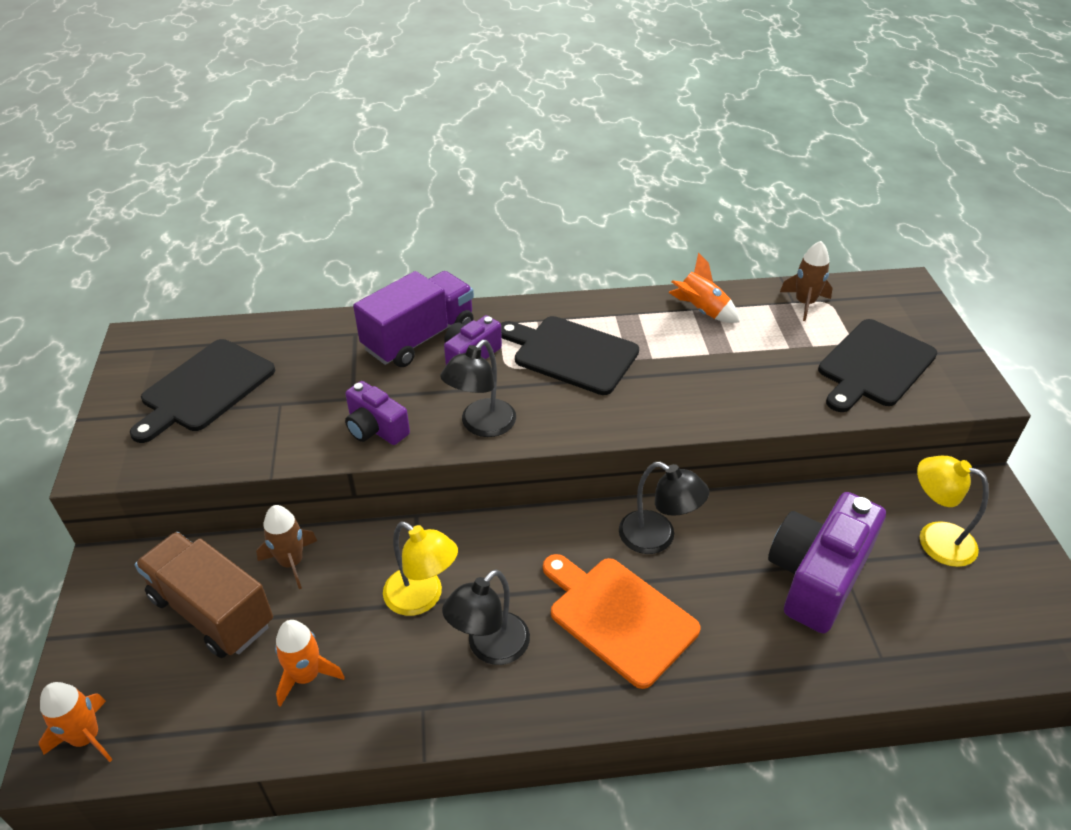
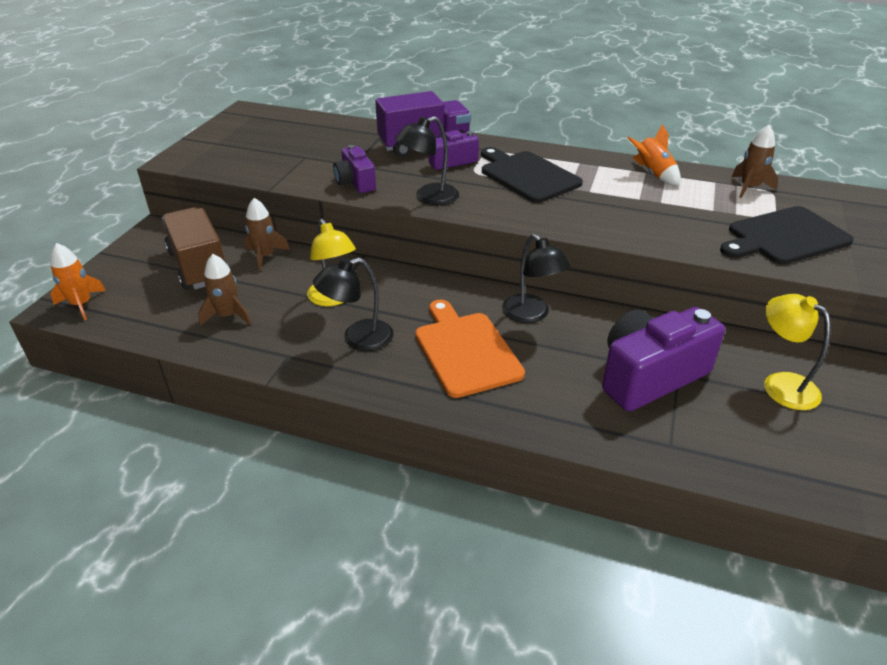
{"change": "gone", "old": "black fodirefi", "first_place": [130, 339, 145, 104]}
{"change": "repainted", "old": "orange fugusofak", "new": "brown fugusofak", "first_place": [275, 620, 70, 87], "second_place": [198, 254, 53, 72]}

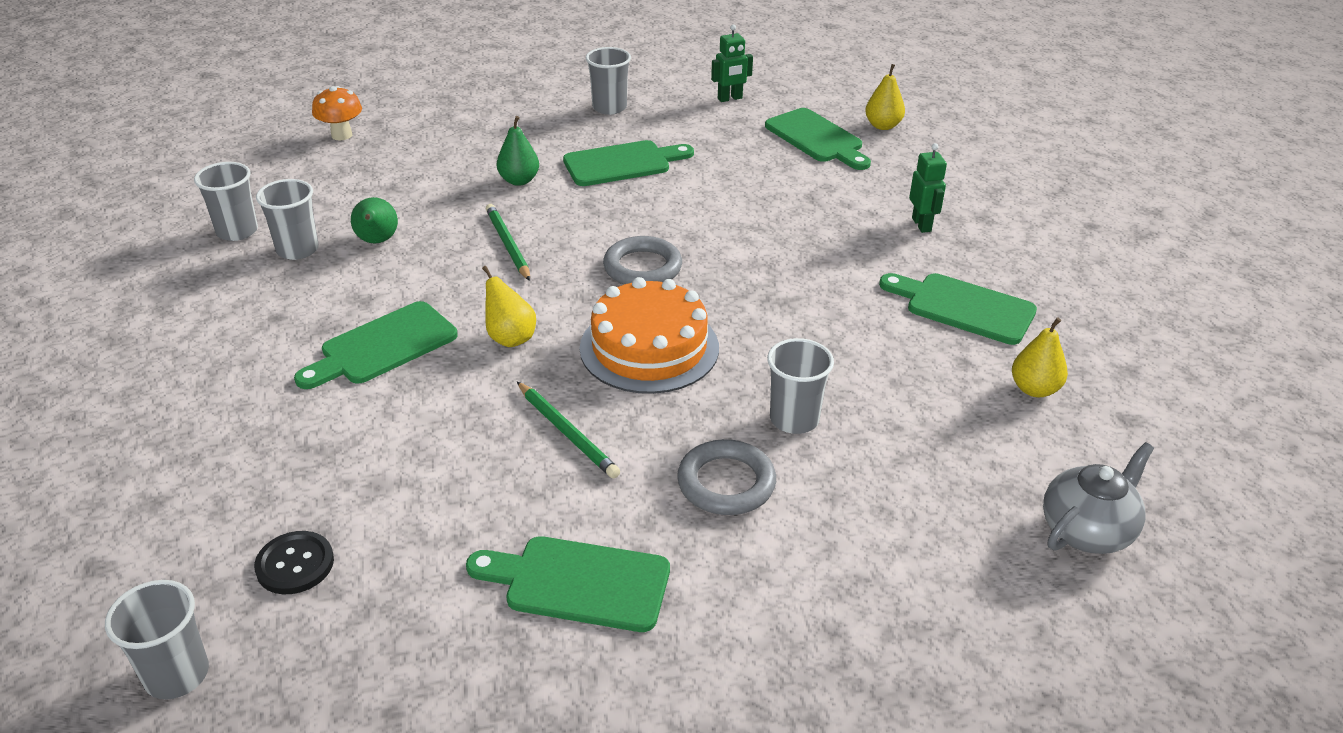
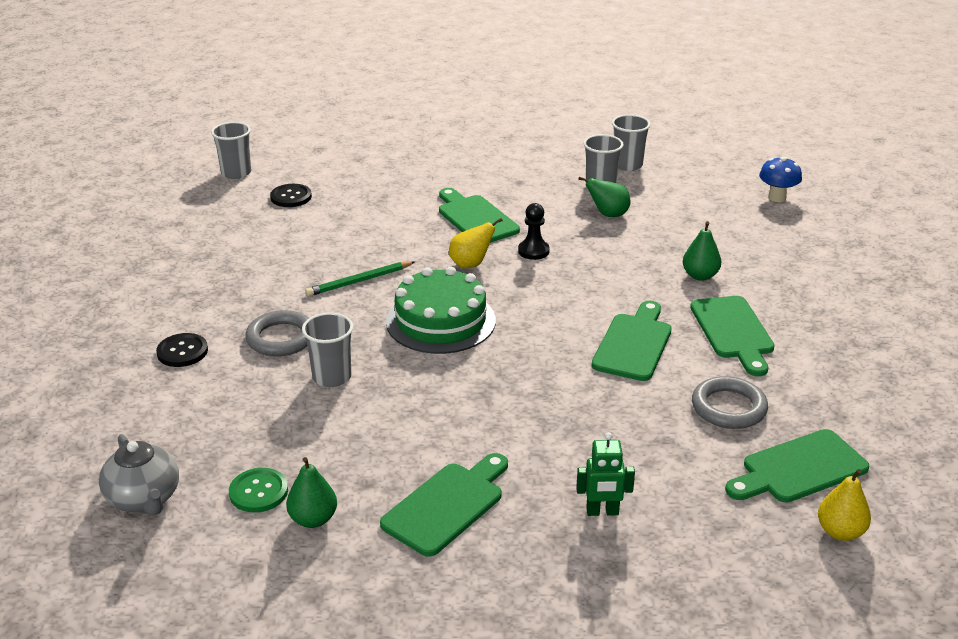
{"change": "gone", "old": "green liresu", "first_place": [711, 24, 42, 78]}
{"change": "gone", "old": "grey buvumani", "first_place": [586, 47, 45, 68]}
{"change": "repainted", "old": "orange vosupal", "new": "blue vosupal", "first_place": [312, 86, 50, 54], "second_place": [759, 157, 43, 45]}
{"change": "gone", "old": "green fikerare", "first_place": [486, 204, 44, 77]}
{"change": "shifted", "old": "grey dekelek", "first_place": [603, 236, 79, 48], "second_place": [692, 376, 76, 53]}
{"change": "repainted", "old": "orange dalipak", "new": "green dalipak", "first_place": [580, 277, 139, 117], "second_place": [386, 266, 110, 88]}
{"change": "repainted", "old": "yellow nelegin", "new": "green nelegin", "first_place": [1012, 317, 56, 80], "second_place": [286, 457, 51, 71]}
{"change": "shifted", "old": "green fodirefi", "first_place": [466, 536, 204, 96], "second_place": [592, 301, 80, 80]}
{"change": "new", "new": "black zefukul", "second_place": [518, 203, 32, 57]}
{"change": "new", "new": "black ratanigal", "second_place": [156, 333, 52, 34]}
{"change": "new", "new": "green ratanigal", "second_place": [229, 468, 59, 45]}

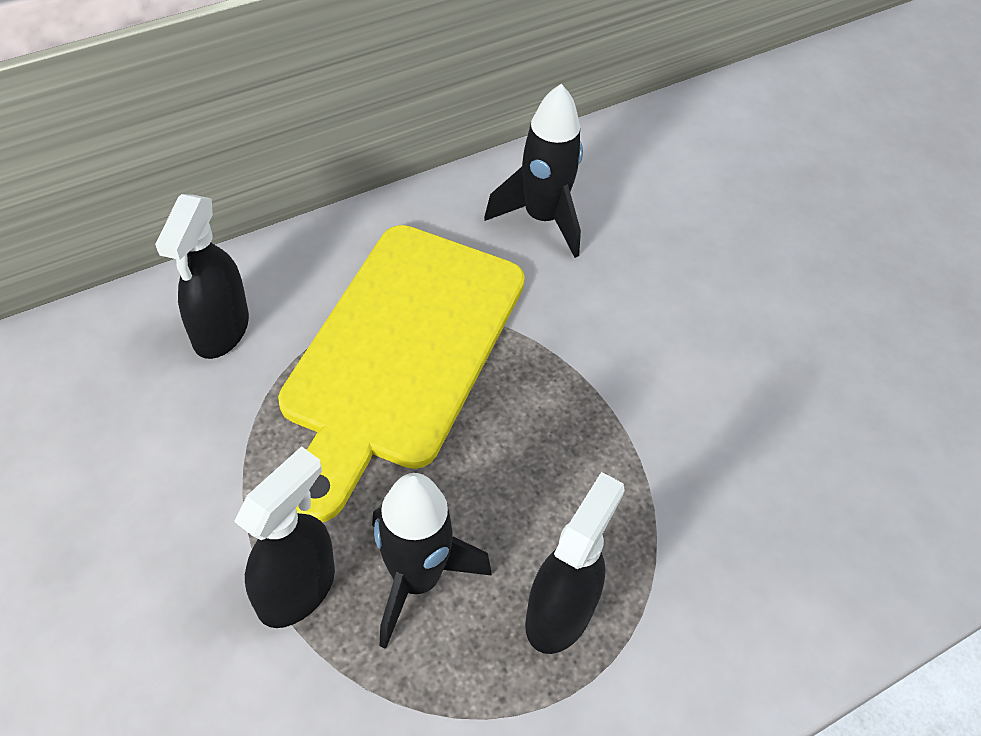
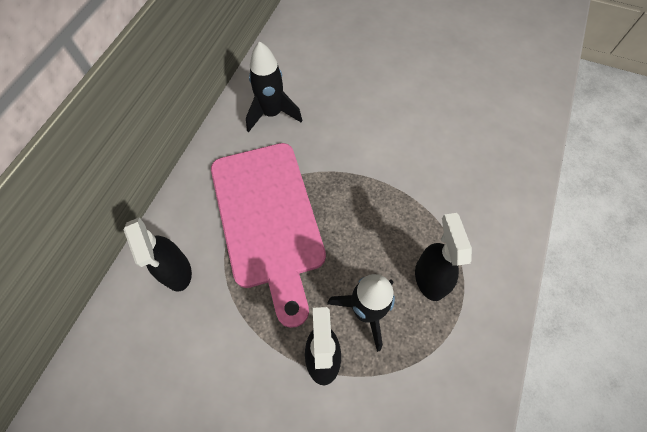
{"change": "repainted", "old": "yellow fodirefi", "new": "pink fodirefi", "first_place": [278, 225, 247, 297], "second_place": [211, 143, 115, 185]}

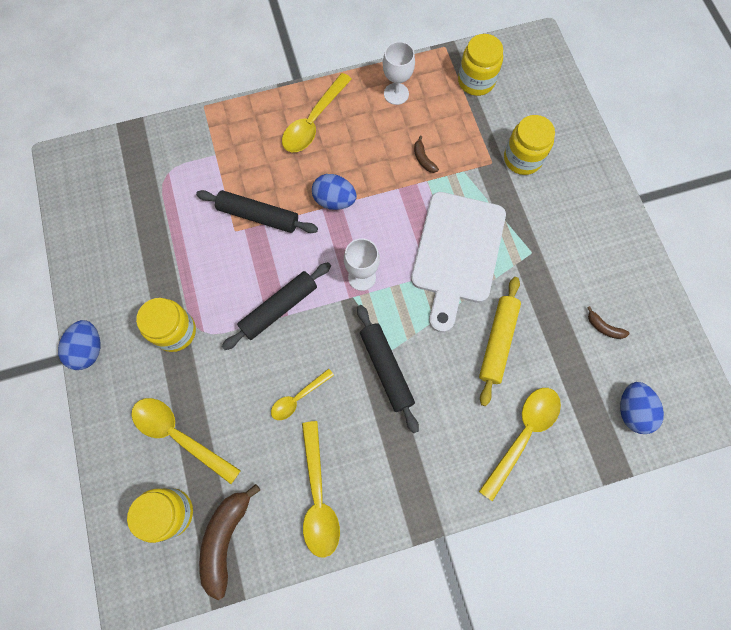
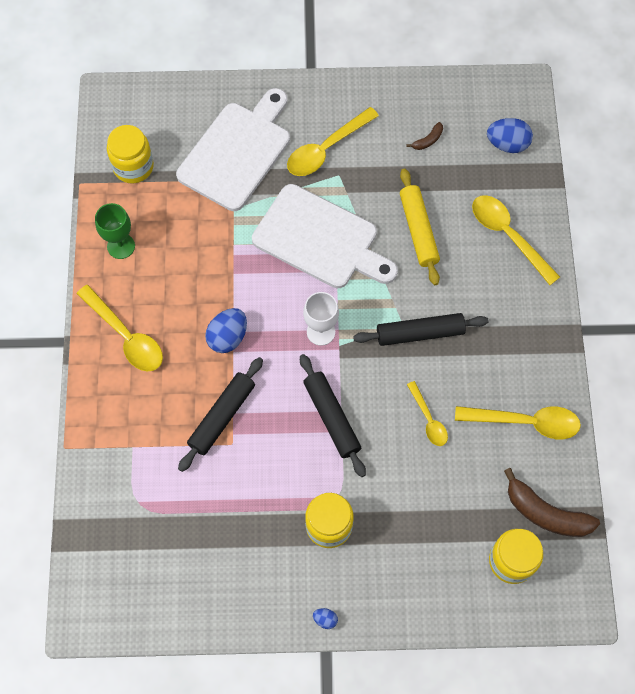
{"change": "repainted", "old": "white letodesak", "new": "green letodesak", "first_place": [383, 41, 32, 64], "second_place": [95, 203, 40, 56]}
{"change": "swapped", "old": "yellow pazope", "new": "white fodirefi", "first_place": [504, 115, 51, 60], "second_place": [176, 88, 114, 123]}
{"change": "gone", "old": "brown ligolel", "first_place": [414, 136, 25, 37]}
{"change": "rotated", "old": "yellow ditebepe", "first_place": [479, 277, 42, 129], "second_place": [400, 169, 40, 116], "degrees": 45}
{"change": "scaled", "old": "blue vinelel", "first_place": [58, 320, 42, 50], "second_place": [313, 608, 25, 21], "factor": 0.48}
{"change": "shifted", "old": "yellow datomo", "first_place": [131, 398, 110, 86], "second_place": [287, 107, 92, 69]}

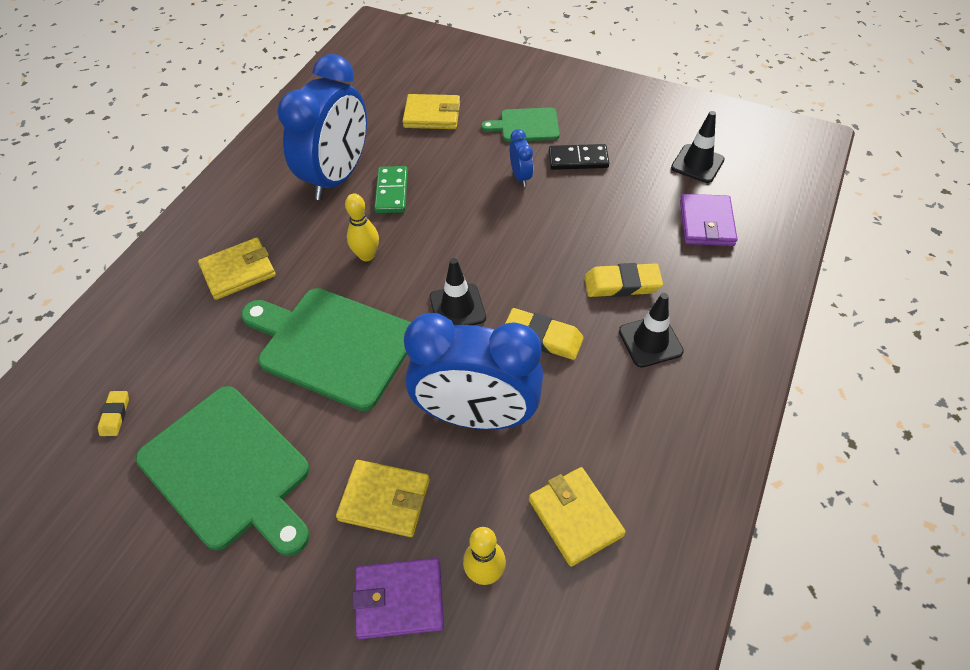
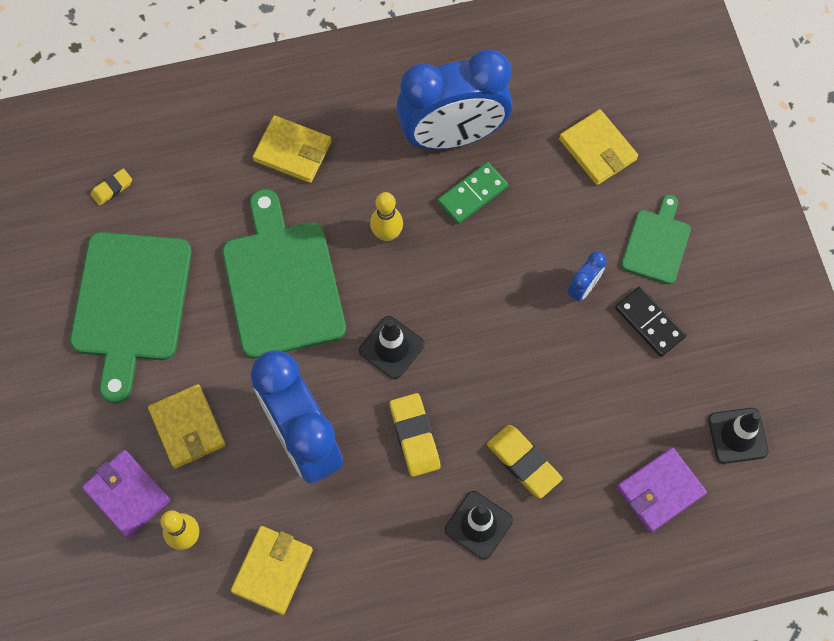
{"change": "rotated", "old": "green fodirefi", "first_place": [481, 108, 79, 34], "second_place": [621, 195, 70, 89], "degrees": 60}

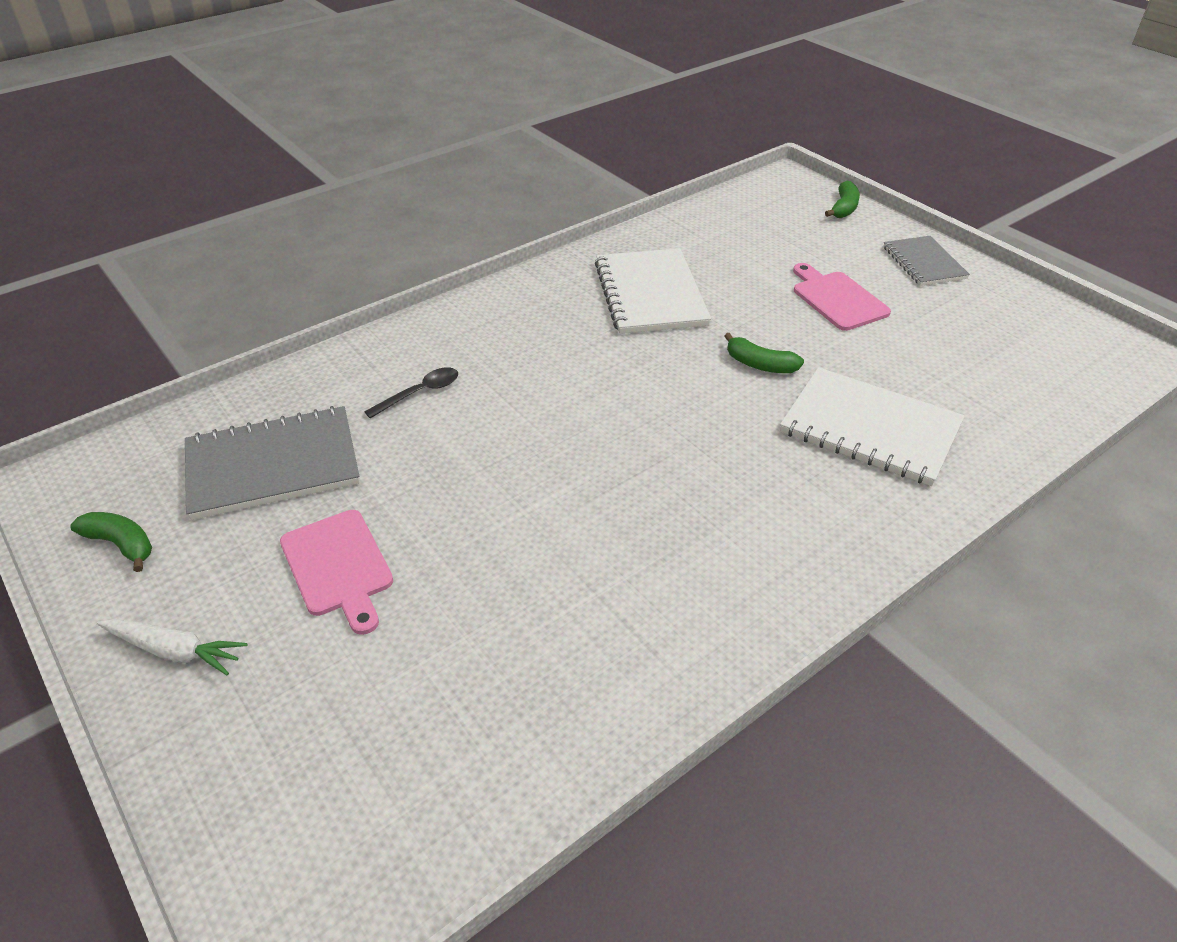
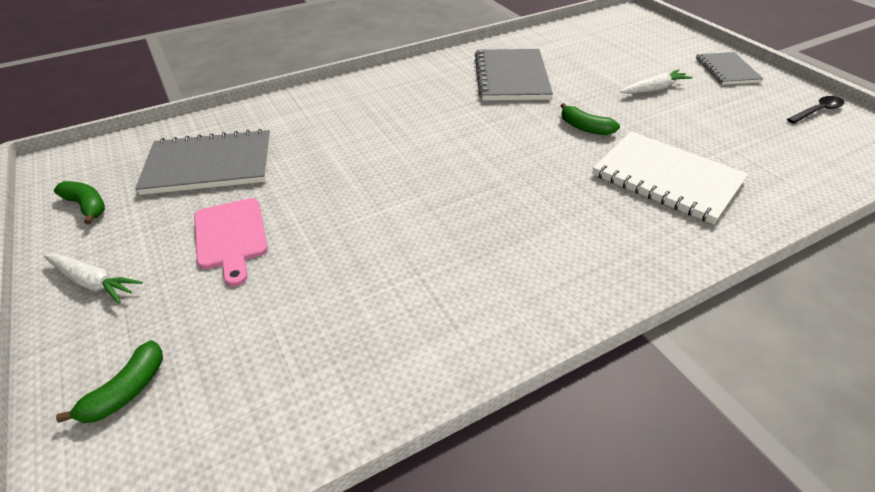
{"change": "shifted", "old": "green ligolel", "first_place": [825, 181, 35, 37], "second_place": [56, 340, 107, 83]}
{"change": "repainted", "old": "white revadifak", "new": "grey revadifak", "first_place": [595, 248, 116, 86], "second_place": [475, 49, 78, 51]}
{"change": "swapped", "old": "pink fodirefi", "new": "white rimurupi", "first_place": [793, 263, 98, 68], "second_place": [621, 69, 71, 25]}
{"change": "shifted", "old": "black datomo", "first_place": [364, 367, 94, 51], "second_place": [787, 96, 57, 28]}

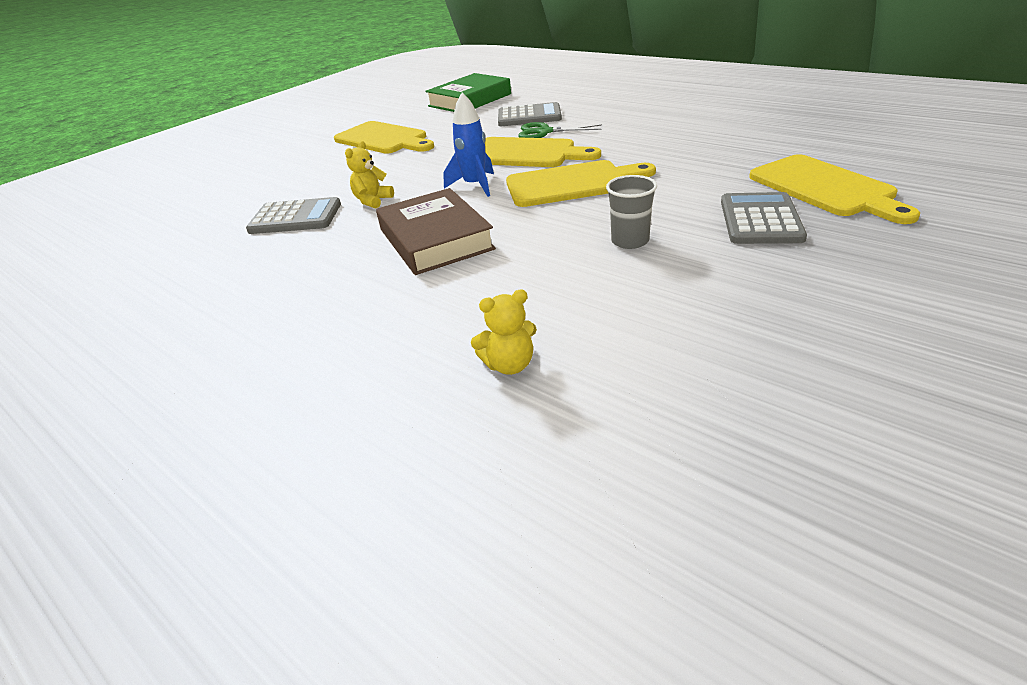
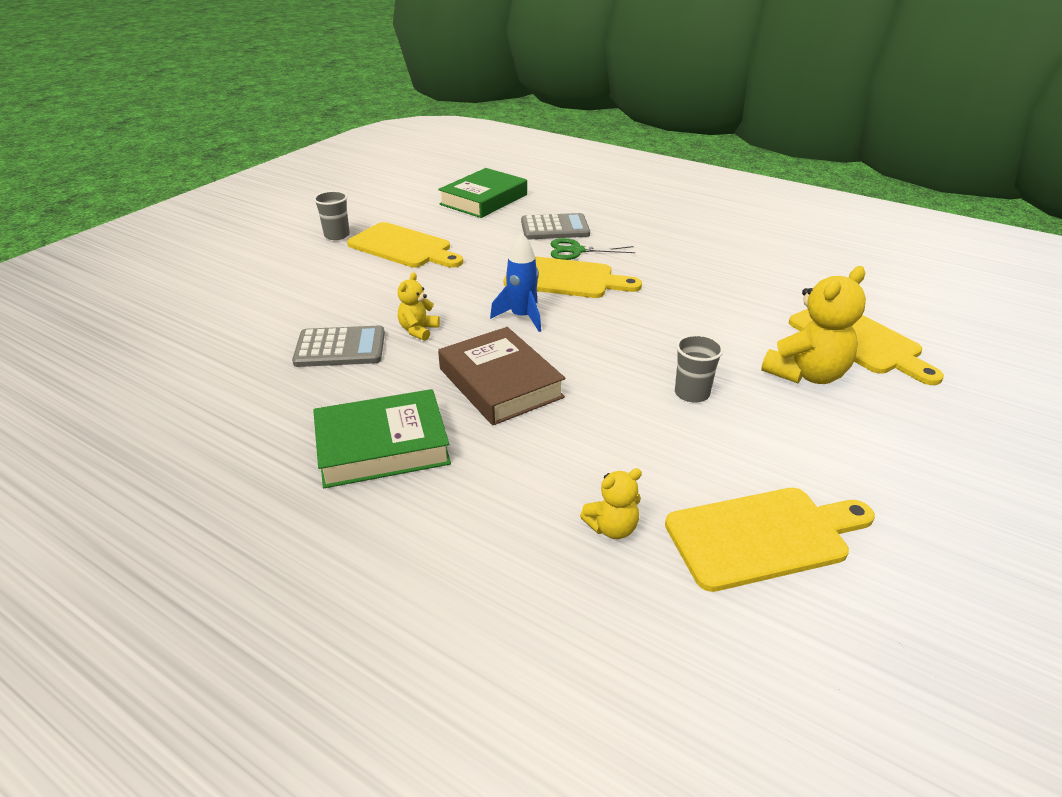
{"change": "shifted", "old": "yellow fodirefi", "first_place": [506, 160, 150, 47], "second_place": [665, 488, 210, 104]}
{"change": "swapped", "old": "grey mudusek", "new": "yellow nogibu", "first_place": [721, 192, 86, 52], "second_place": [761, 266, 105, 118]}
{"change": "new", "new": "grey buvumani", "second_place": [314, 191, 36, 49]}
{"change": "new", "new": "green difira", "second_place": [313, 389, 138, 99]}

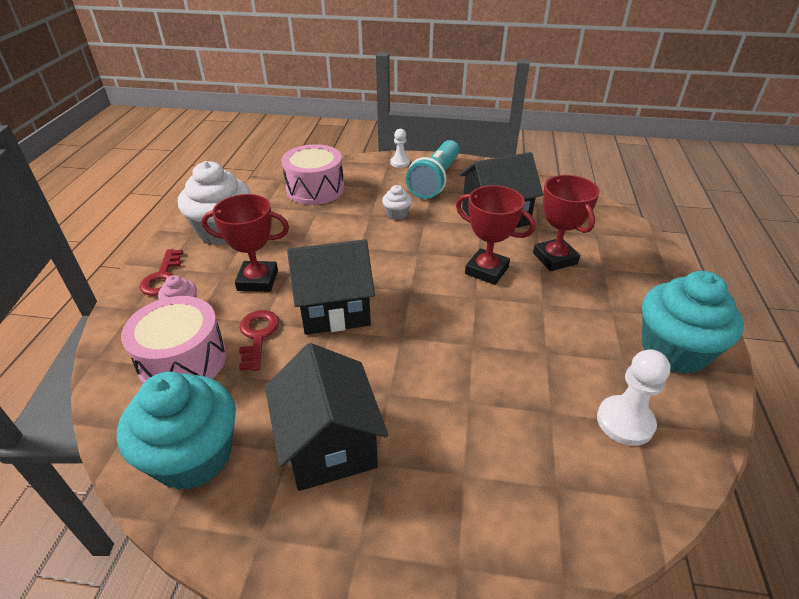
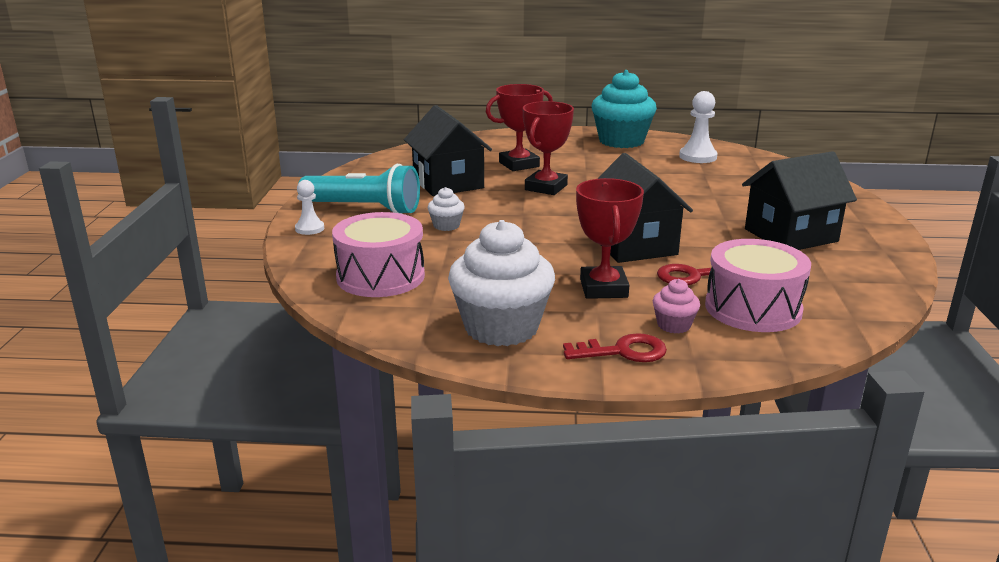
{"change": "gone", "old": "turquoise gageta", "first_place": [117, 372, 119, 118]}

